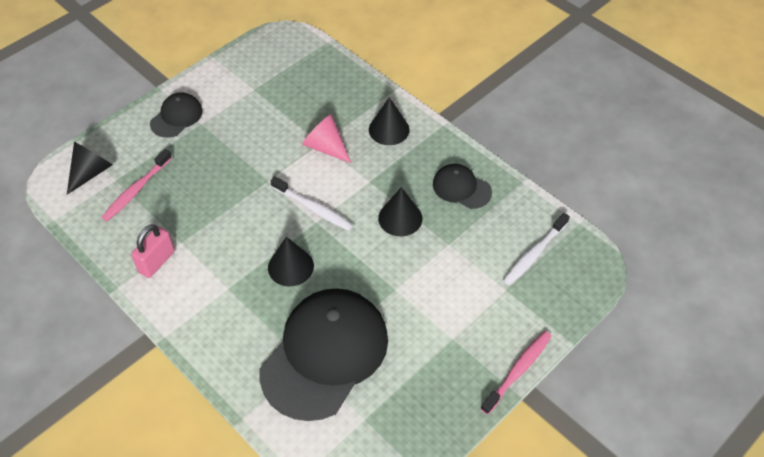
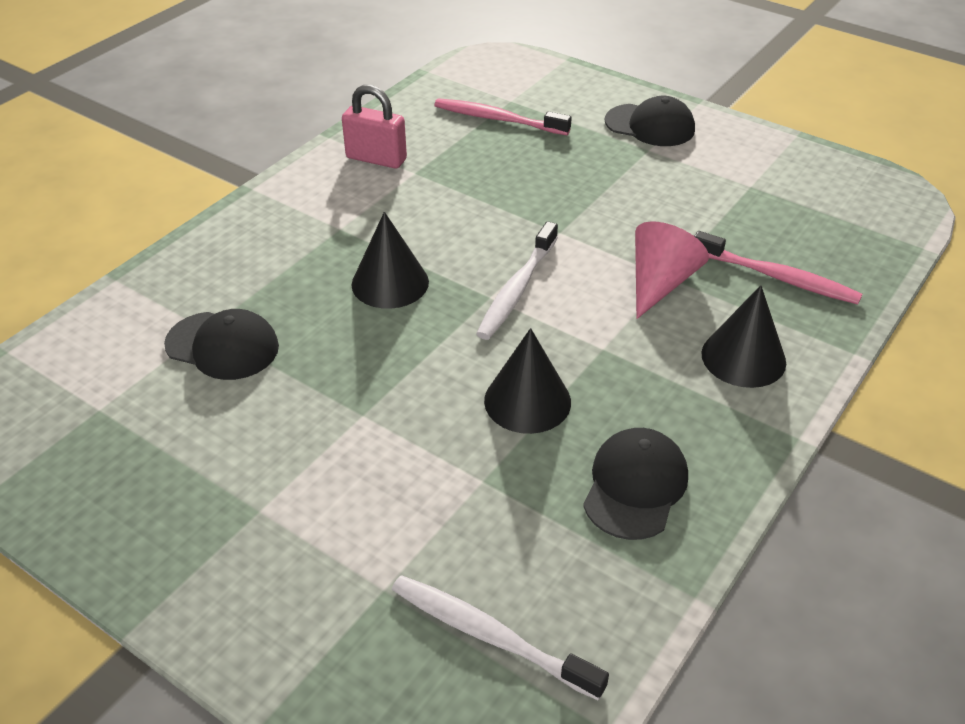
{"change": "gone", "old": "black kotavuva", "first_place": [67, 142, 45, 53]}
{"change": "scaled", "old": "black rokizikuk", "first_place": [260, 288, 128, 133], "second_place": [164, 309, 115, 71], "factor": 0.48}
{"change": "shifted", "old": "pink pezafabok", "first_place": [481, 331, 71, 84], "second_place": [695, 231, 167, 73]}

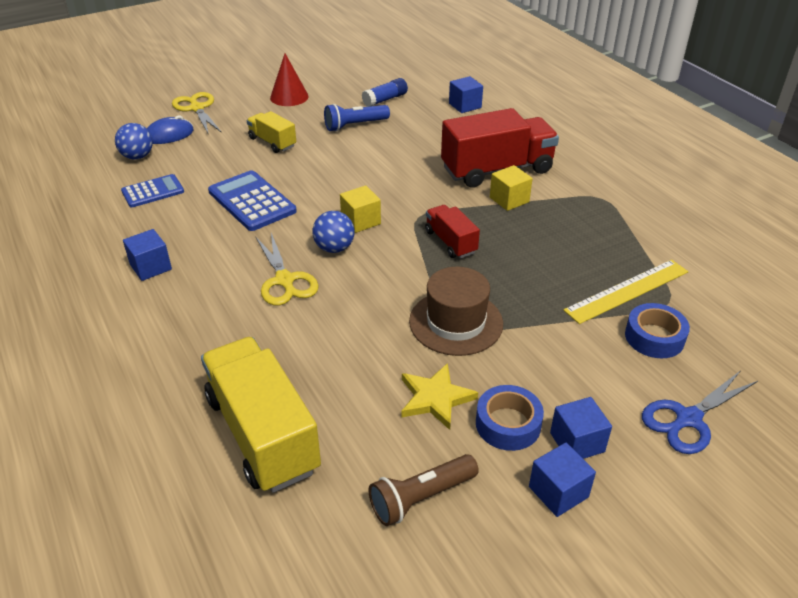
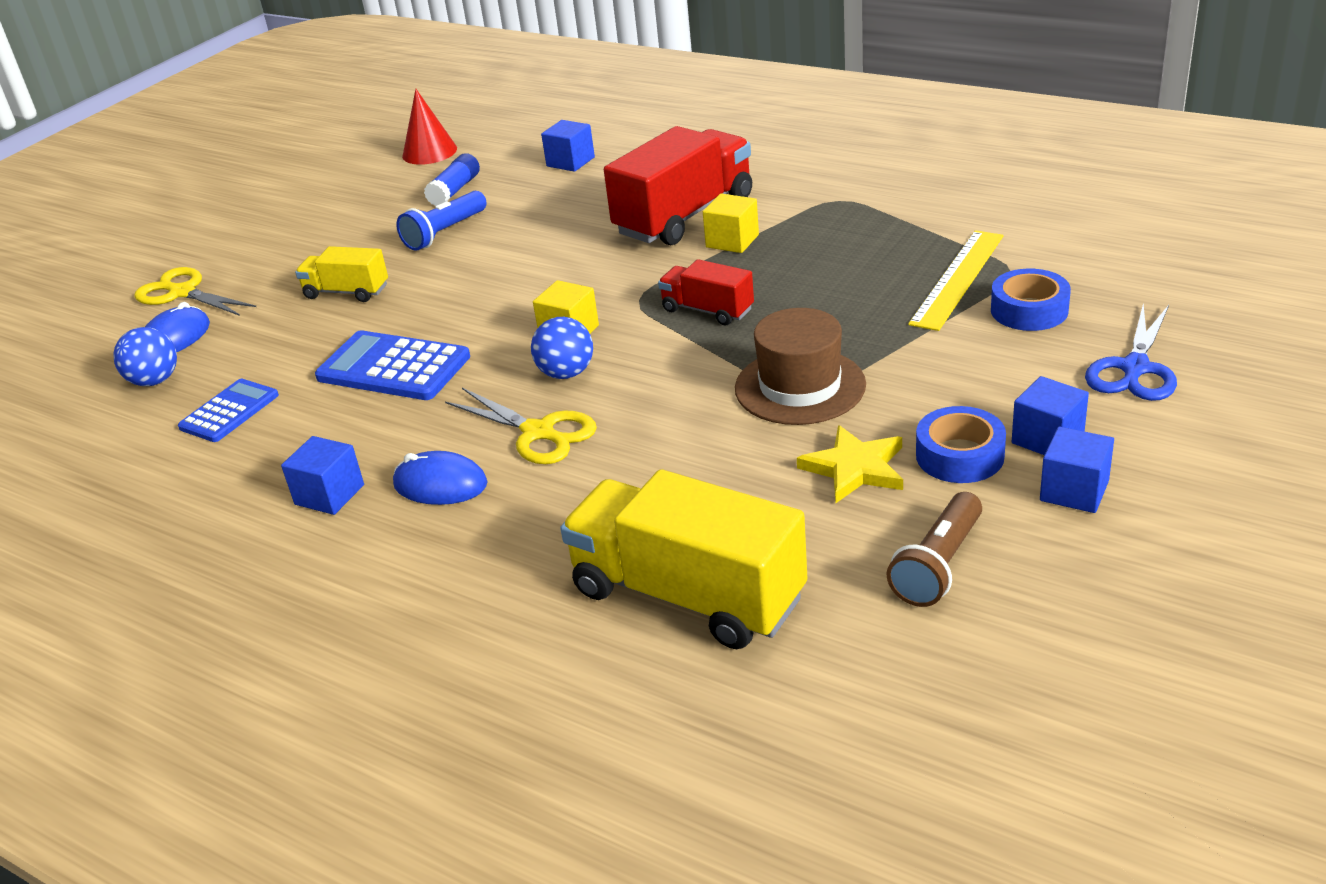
{"change": "shifted", "old": "red kotavuva", "first_place": [270, 54, 39, 52], "second_place": [402, 89, 55, 76]}
{"change": "new", "new": "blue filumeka", "second_place": [393, 451, 95, 54]}

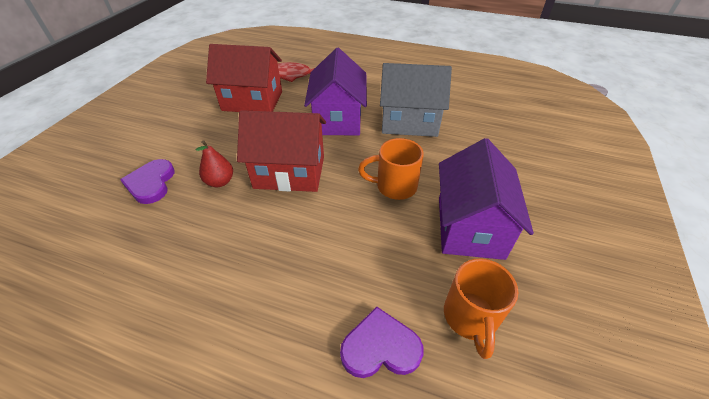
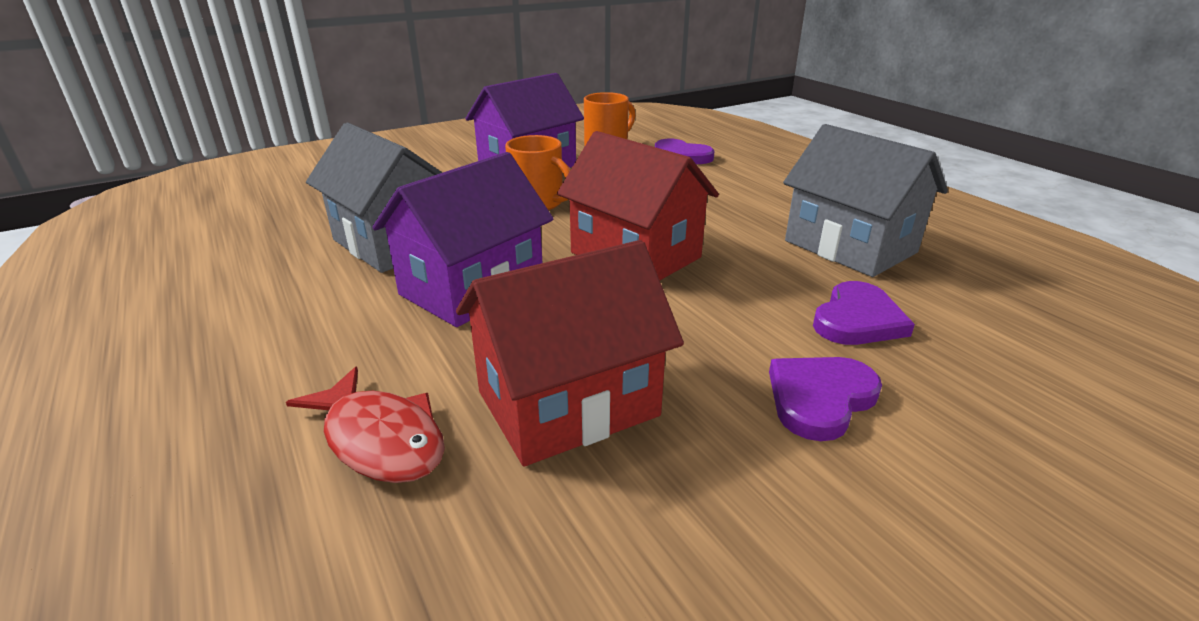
{"change": "rotated", "old": "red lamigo", "first_place": [206, 44, 76, 68], "second_place": [456, 240, 228, 226], "degrees": -75}
{"change": "gone", "old": "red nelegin", "first_place": [196, 140, 37, 47]}
{"change": "new", "new": "grey lamigo", "second_place": [783, 124, 165, 153]}
{"change": "new", "new": "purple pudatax", "second_place": [769, 357, 113, 84]}

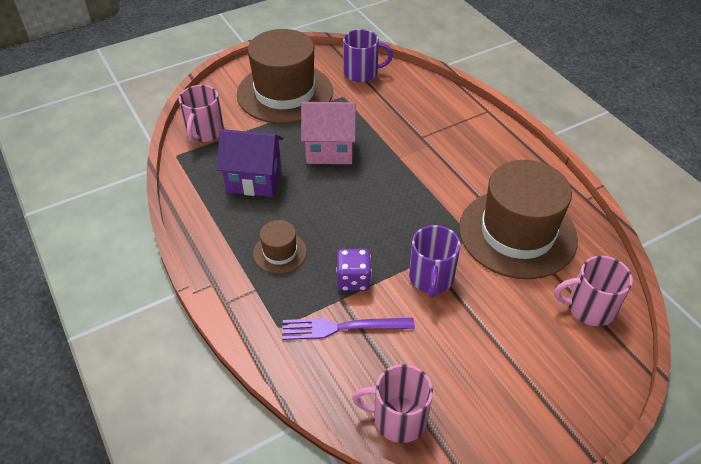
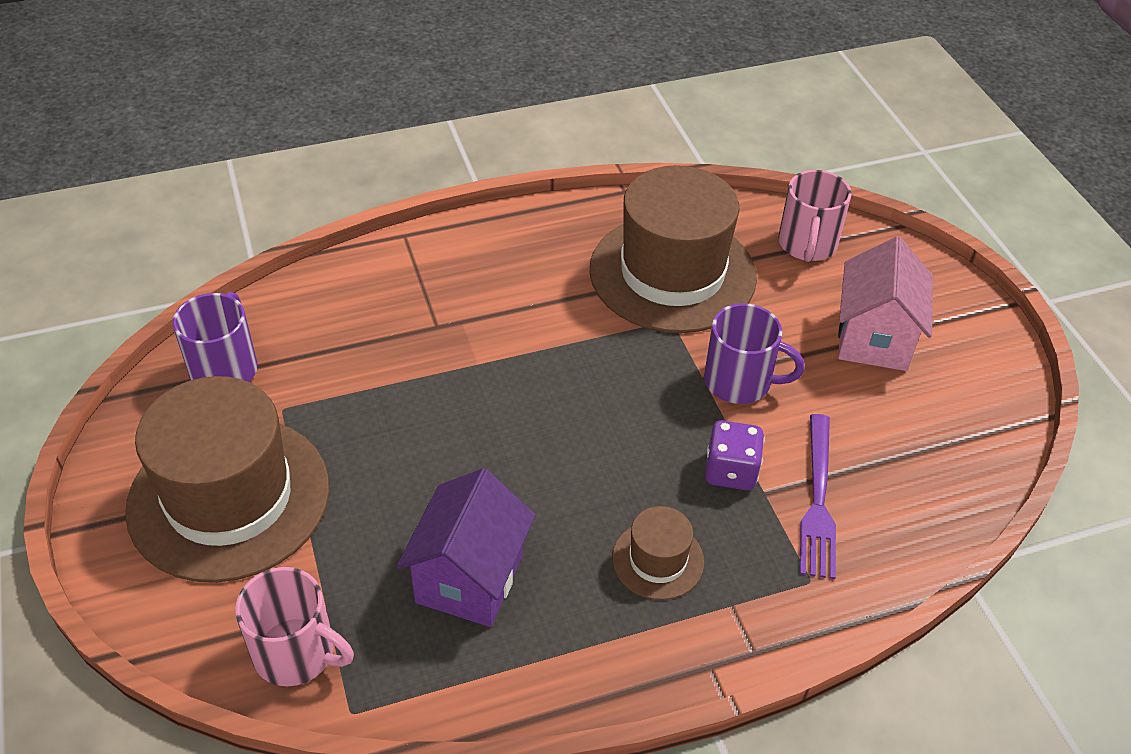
{"change": "shifted", "old": "pink lamigo", "first_place": [301, 102, 55, 62], "second_place": [838, 237, 95, 134]}
{"change": "gone", "old": "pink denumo", "first_place": [352, 364, 81, 79]}

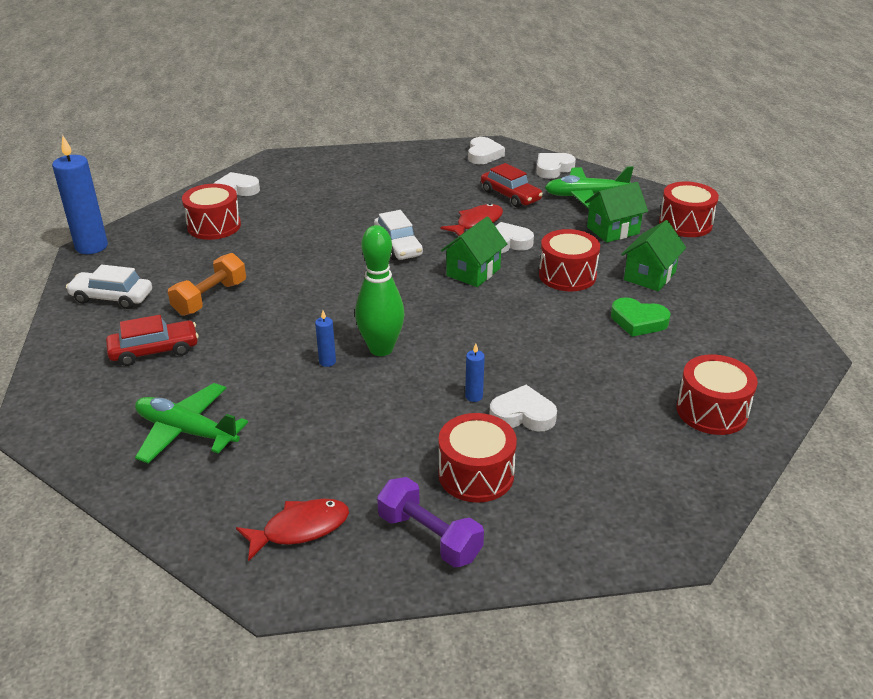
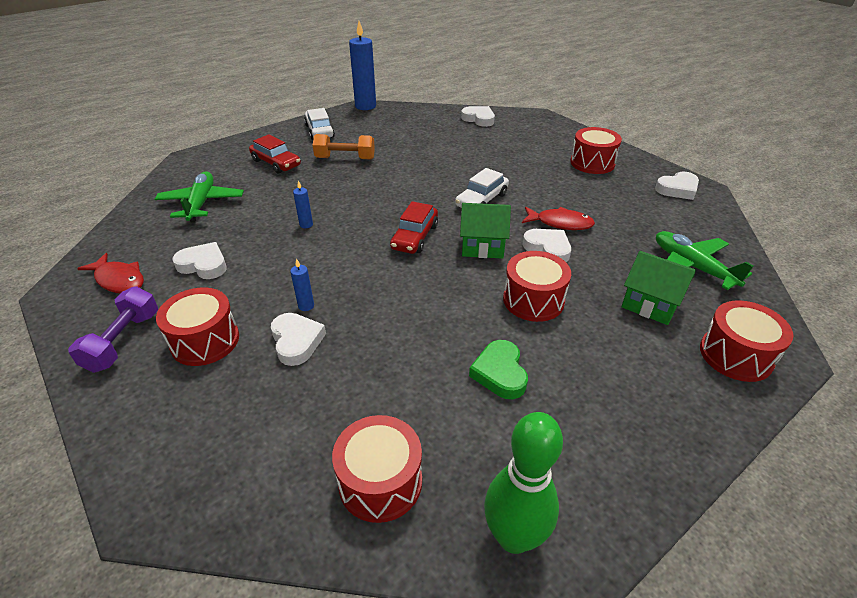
{"change": "shifted", "old": "white pudatax", "first_place": [537, 153, 39, 26], "second_place": [172, 242, 55, 37]}
{"change": "shifted", "old": "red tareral", "first_place": [481, 163, 62, 44], "second_place": [390, 201, 48, 53]}
{"change": "shifted", "old": "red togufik", "first_place": [182, 184, 59, 56], "second_place": [570, 127, 52, 47]}
{"change": "gone", "old": "green lamigo", "first_place": [621, 220, 65, 71]}
{"change": "shifted", "old": "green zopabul", "first_place": [355, 225, 50, 131], "second_place": [484, 412, 79, 142]}

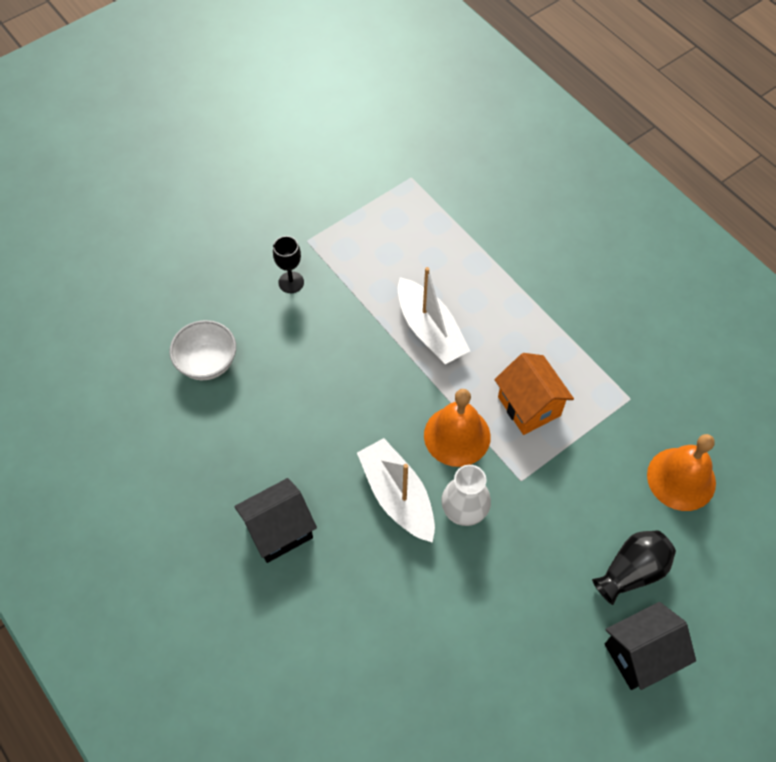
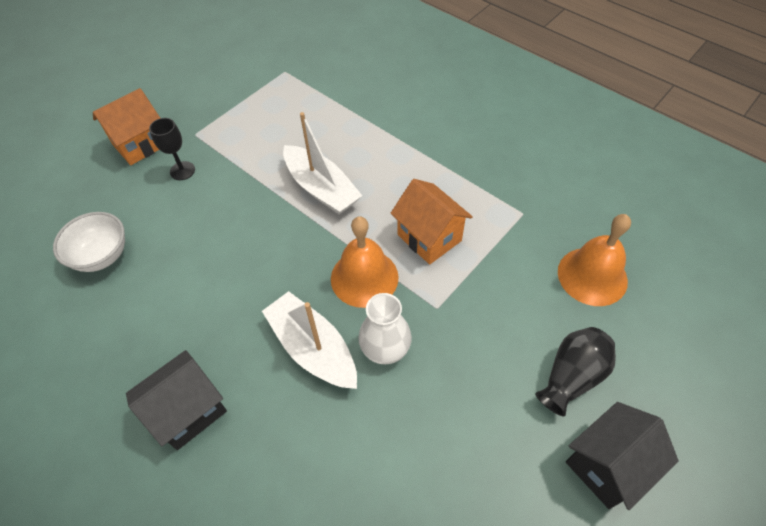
{"change": "new", "new": "orange lamigo", "second_place": [93, 88, 67, 77]}

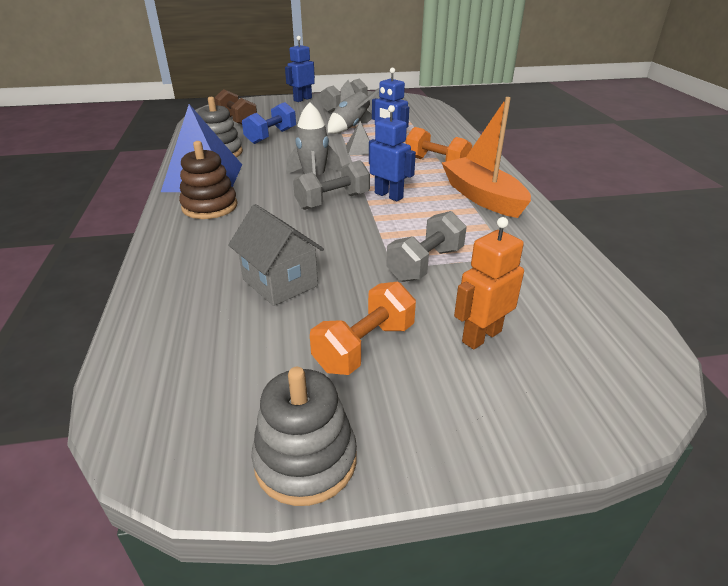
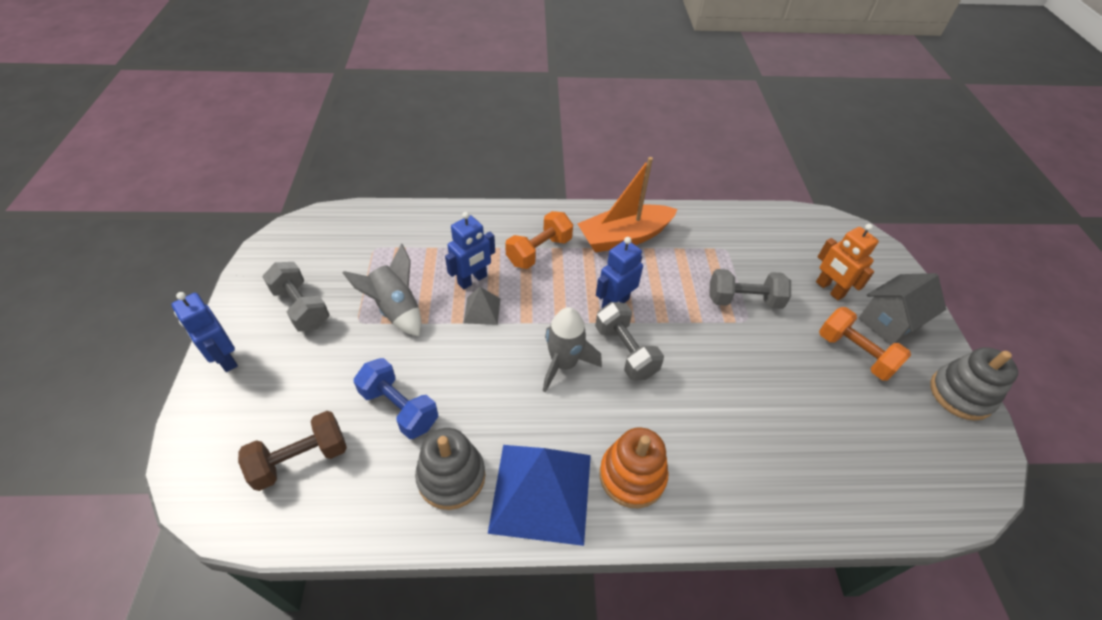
{"change": "repainted", "old": "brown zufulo", "new": "orange zufulo", "first_place": [179, 141, 58, 78], "second_place": [600, 427, 68, 81]}
{"change": "shifted", "old": "grey lamigo", "first_place": [228, 204, 96, 102], "second_place": [859, 273, 87, 72]}
{"change": "rotated", "old": "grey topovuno", "first_place": [386, 211, 81, 71], "second_place": [710, 269, 81, 40], "degrees": -45}

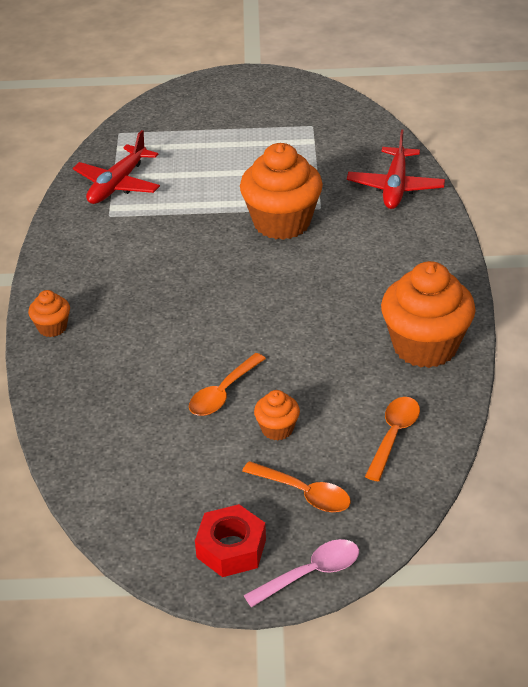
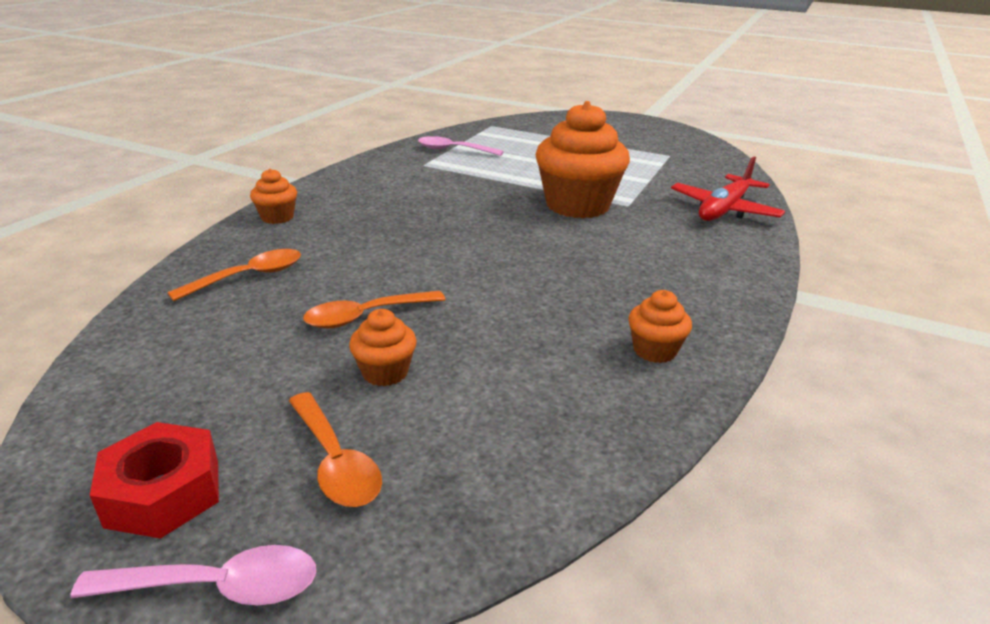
{"change": "swapped", "old": "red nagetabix", "new": "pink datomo", "first_place": [73, 130, 87, 74], "second_place": [418, 136, 86, 20]}
{"change": "scaled", "old": "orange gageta", "first_place": [381, 261, 95, 107], "second_place": [628, 290, 64, 73], "factor": 0.46}
{"change": "shifted", "old": "orange datomo", "first_place": [365, 397, 55, 84], "second_place": [167, 249, 134, 52]}

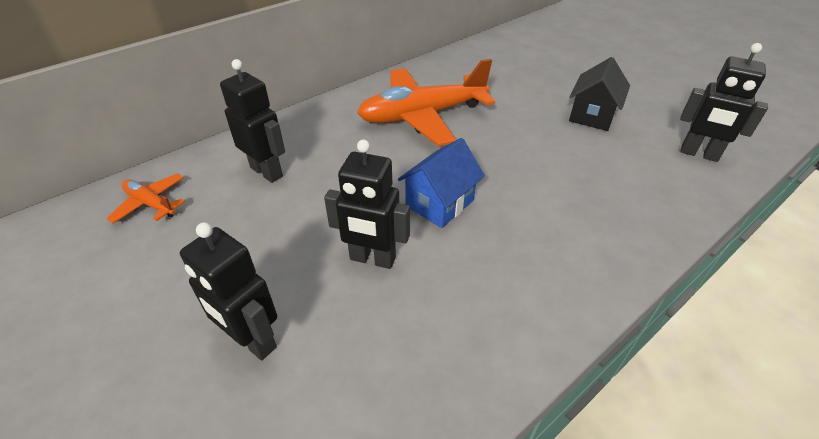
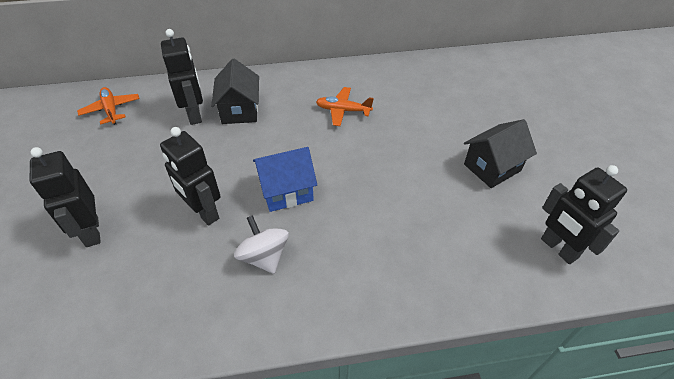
{"change": "scaled", "old": "orange nagetabix", "first_place": [357, 59, 138, 87], "second_place": [316, 87, 58, 39], "factor": 0.47}
{"change": "new", "new": "black lamigo", "second_place": [211, 58, 48, 66]}
{"change": "new", "new": "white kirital", "second_place": [234, 215, 55, 59]}

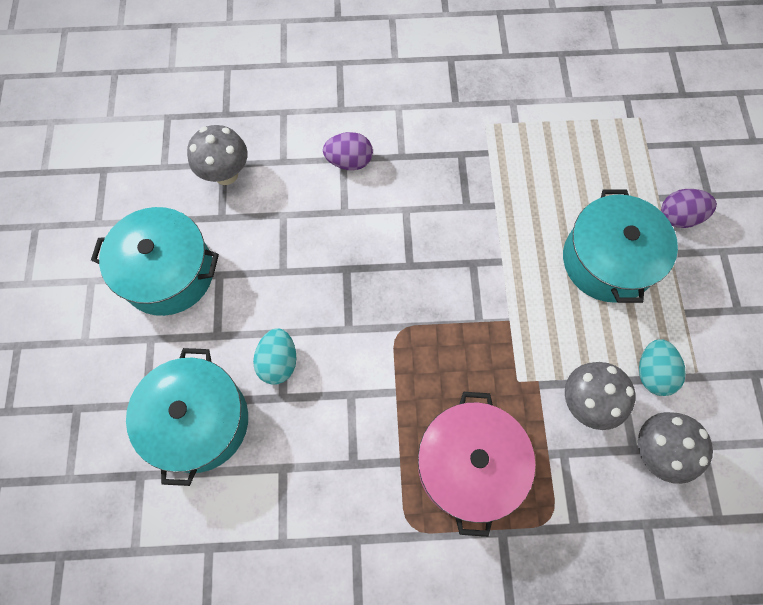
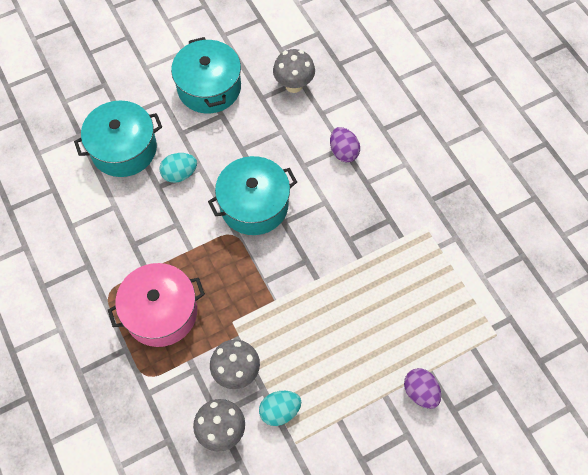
{"change": "shifted", "old": "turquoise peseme", "first_place": [563, 189, 115, 114], "second_place": [208, 156, 89, 79]}

